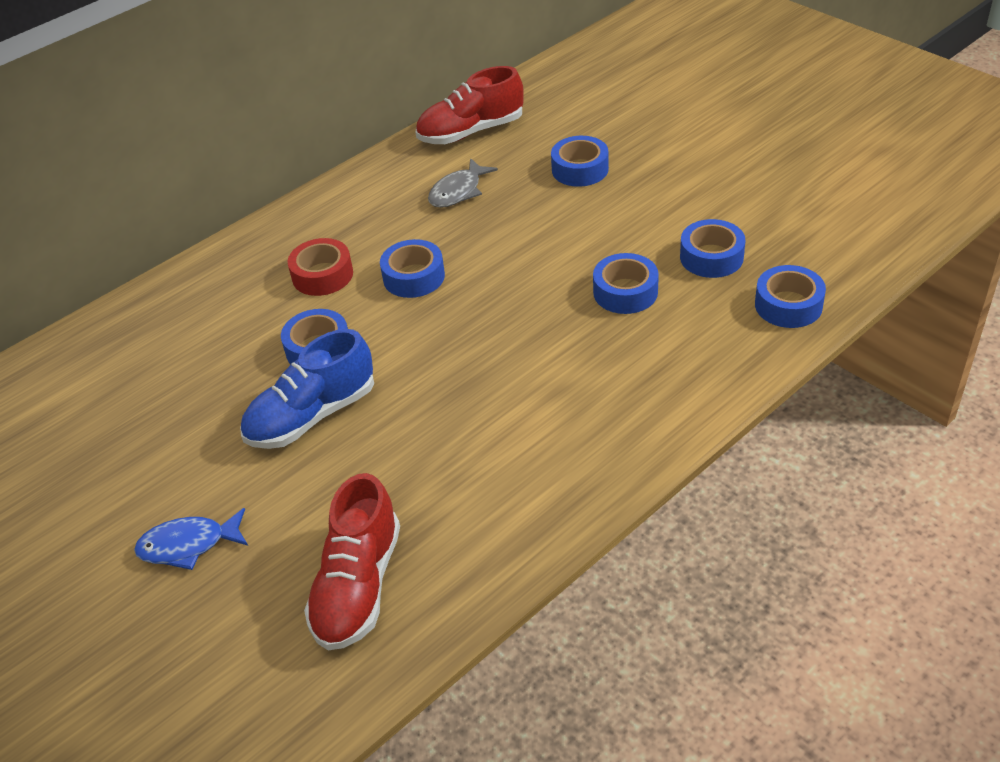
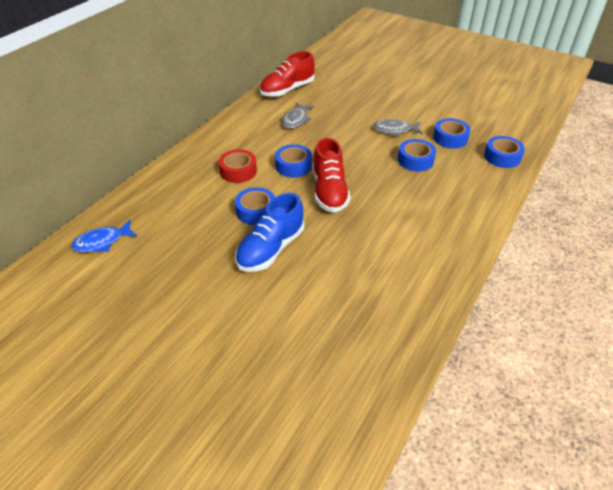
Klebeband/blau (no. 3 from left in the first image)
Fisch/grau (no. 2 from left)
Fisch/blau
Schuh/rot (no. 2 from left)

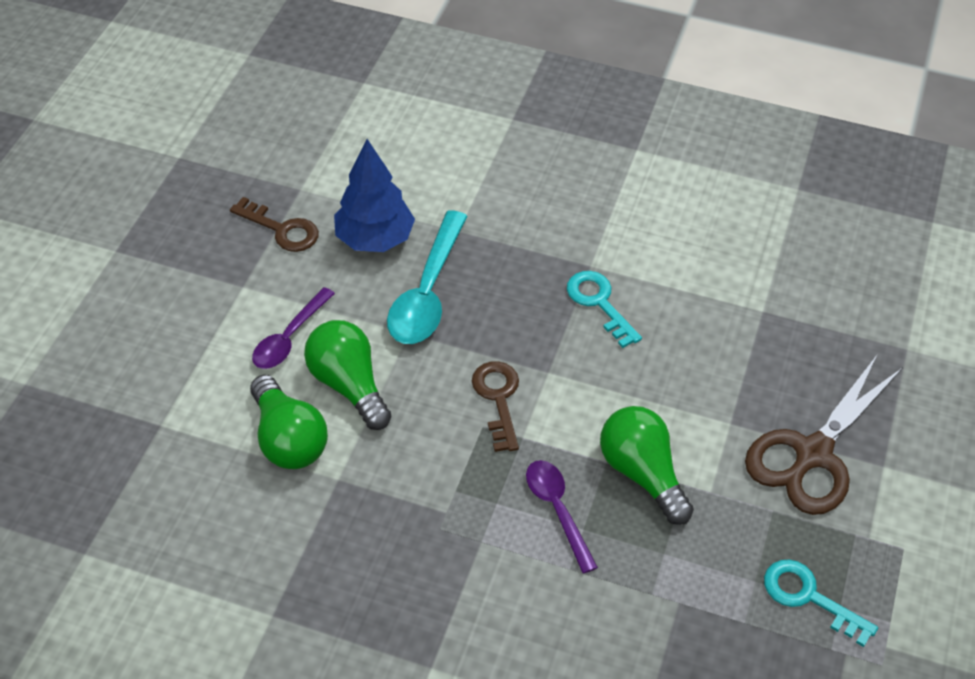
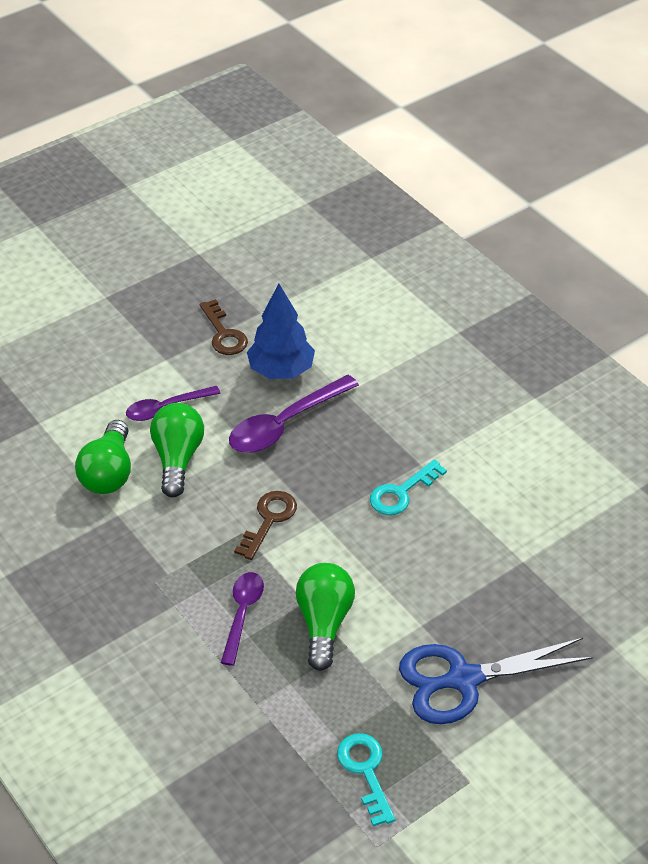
Löffel/lila (no. 3 from left)
Schere/blau
Schlüssel/türkis (no. 2 from left)

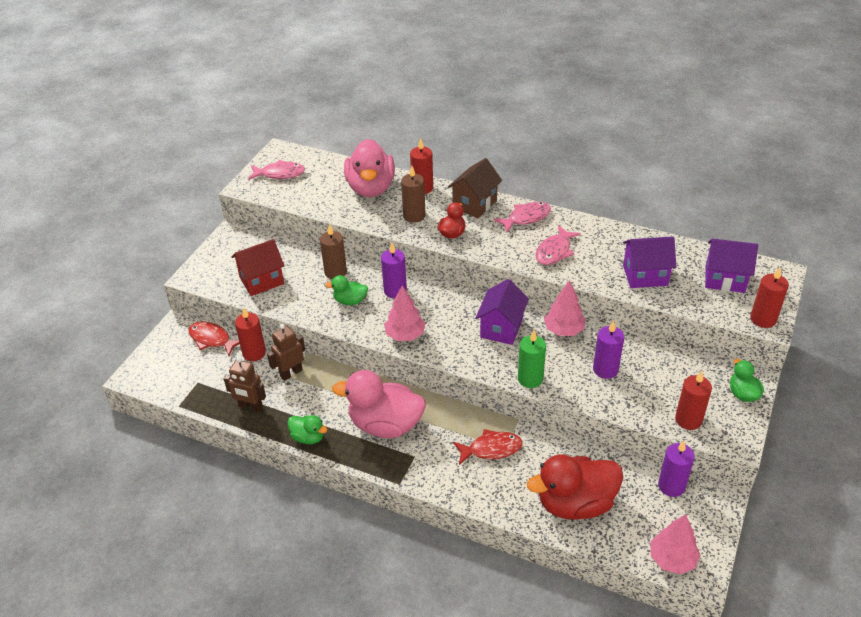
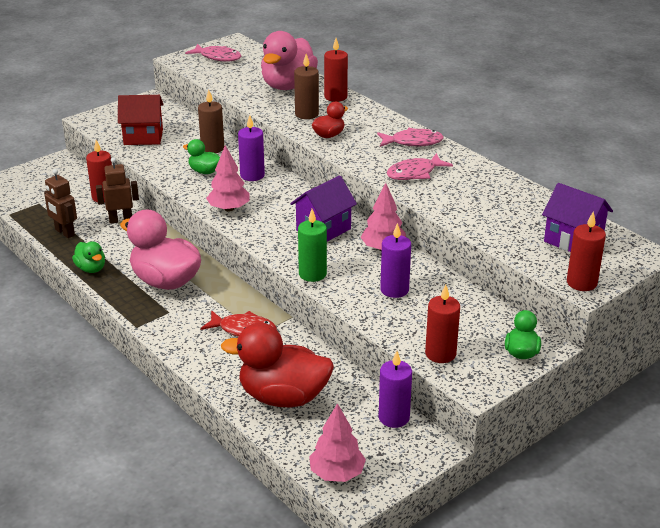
Fisch/rot (no. 1 from left in the first image)
Haus/braun
Haus/lila (no. 2 from left in the first image)

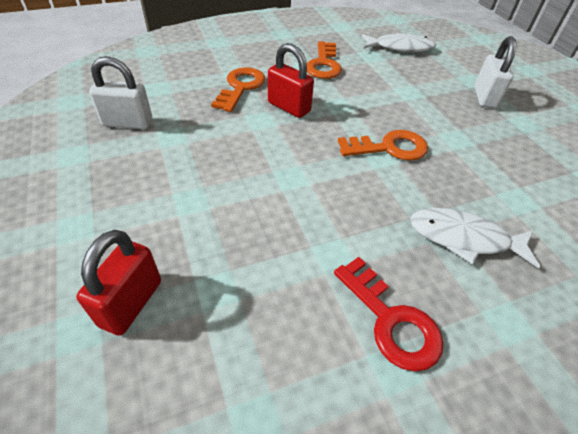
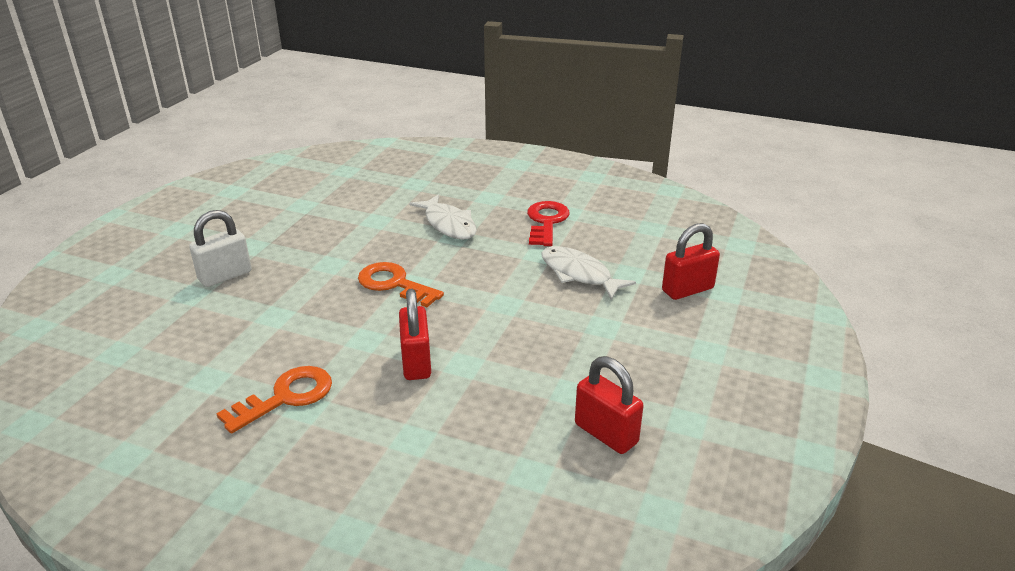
Schlüssel/orange (no. 1 from left in the first image)
Fisch/weiß (no. 2 from left)
Vorhängeschloss/rot (no. 2 from left)

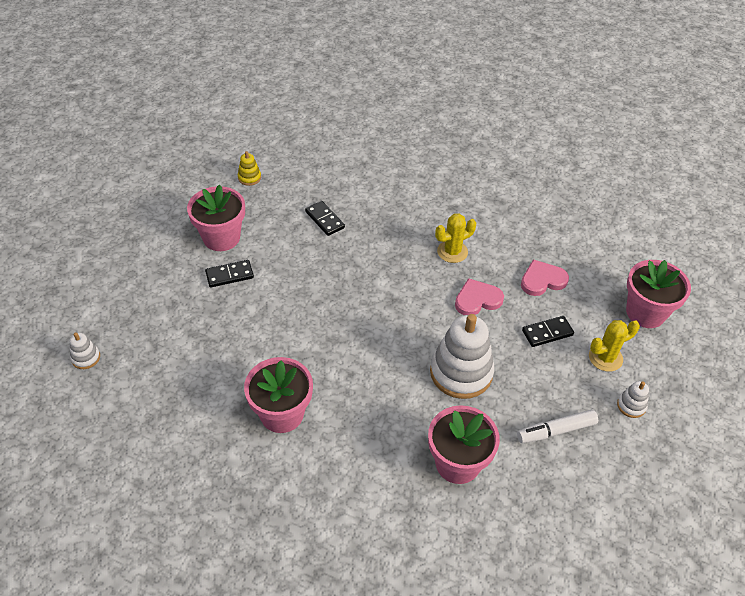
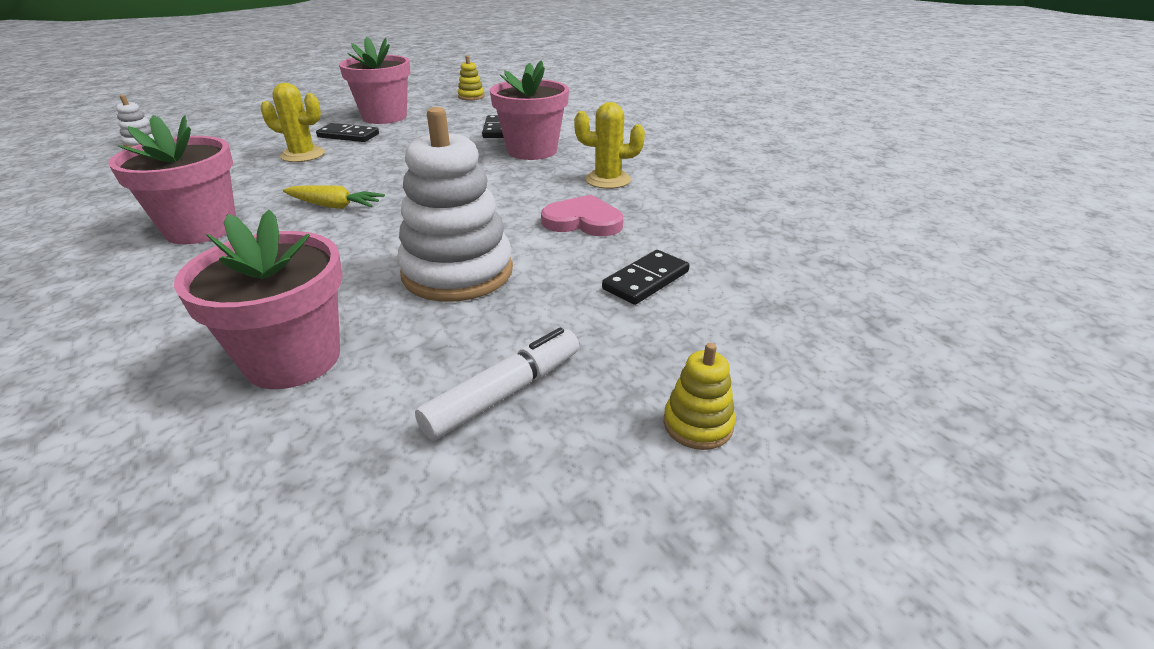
Herz/rosa (no. 2 from left in the first image)
Karotte/gelb
Kaktus/gelb (no. 1 from left)
Blumentopf/rosa (no. 4 from left)
Stapelspielzeug/gelb (no. 2 from left)
Filzstift/weiß
Dominostein/schwarz (no. 3 from left)

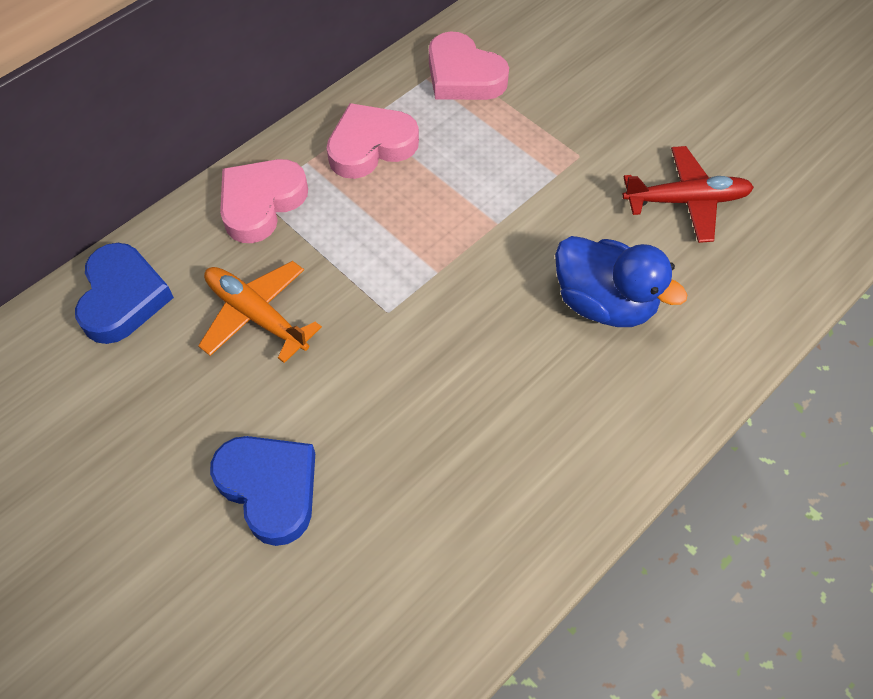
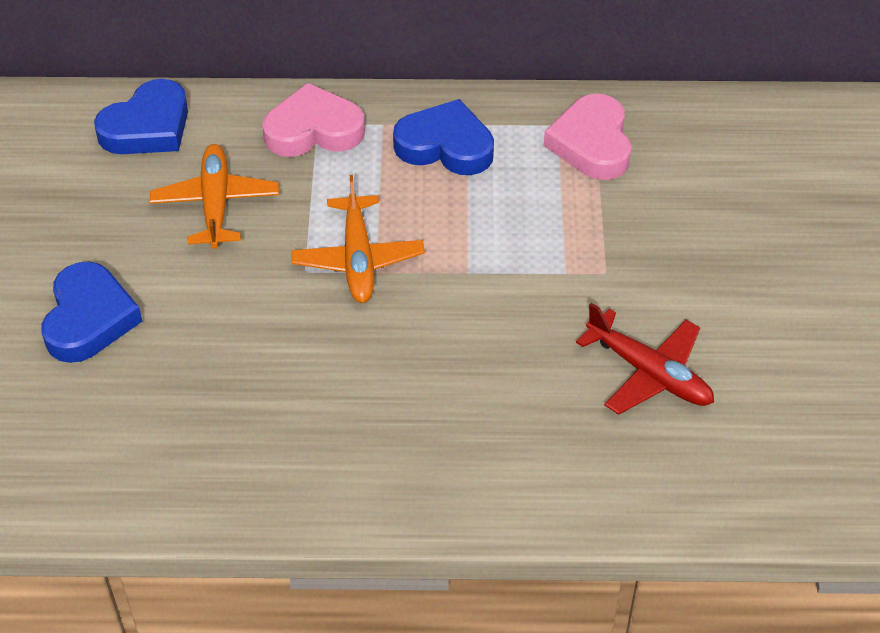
Ente/blau
Flugzeug/orange (no. 2 from left)
Herz/blau (no. 3 from left)

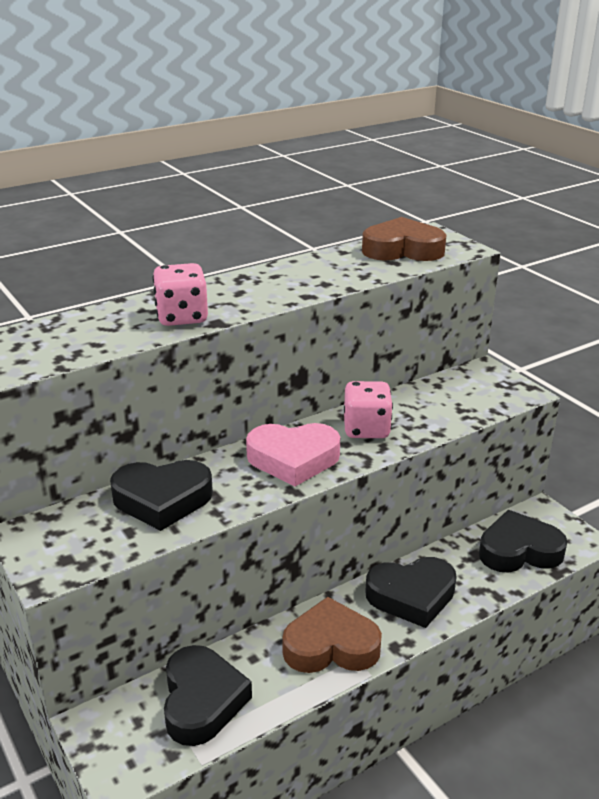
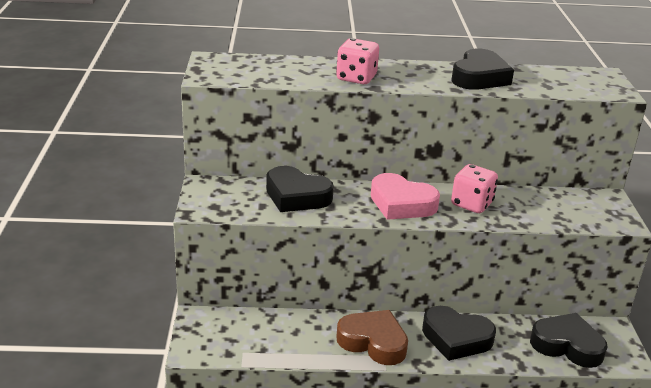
Herz/braun (no. 2 from left in the first image)
Herz/schwarz (no. 3 from left)

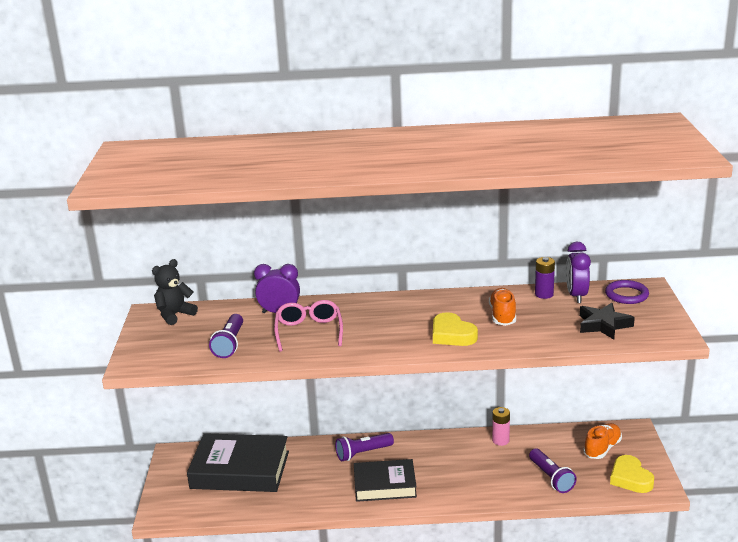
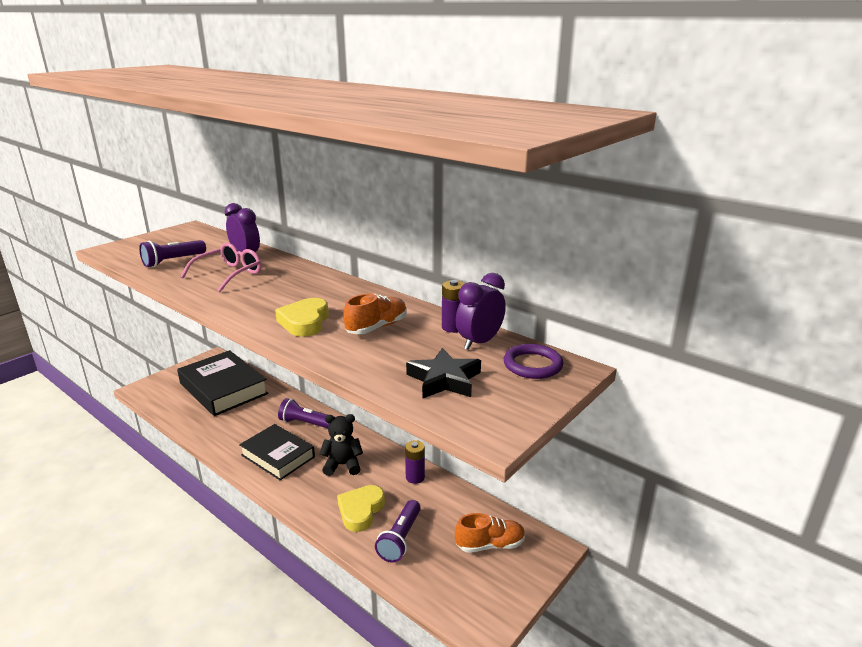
Teddybär/schwarz
Herz/gelb (no. 2 from left)
Batterie/lila (no. 1 from left)

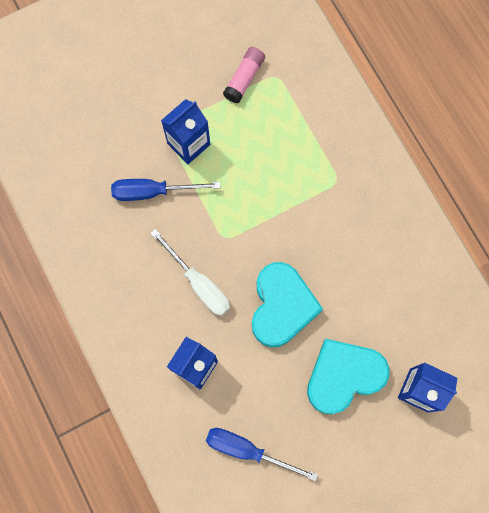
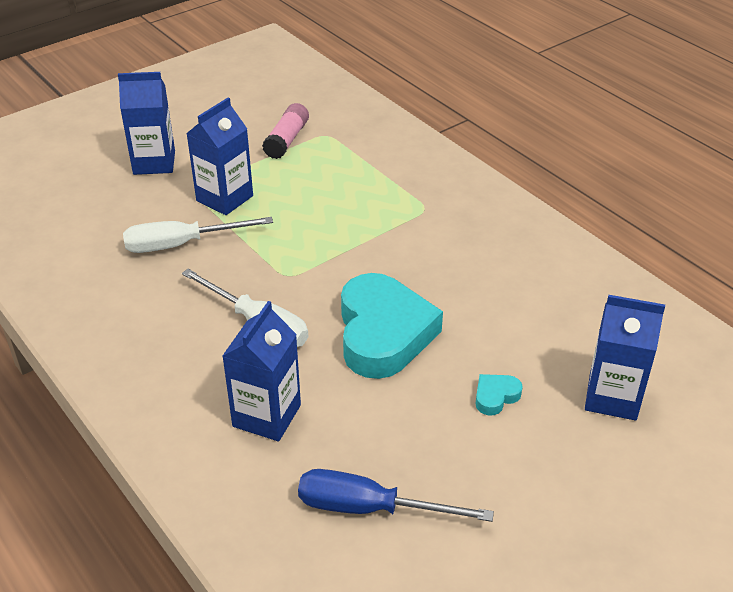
Getränkekarton/blau (no. 1 from left)
Schraubenzieher/weiß (no. 1 from left)
Herz/türkis (no. 2 from left)

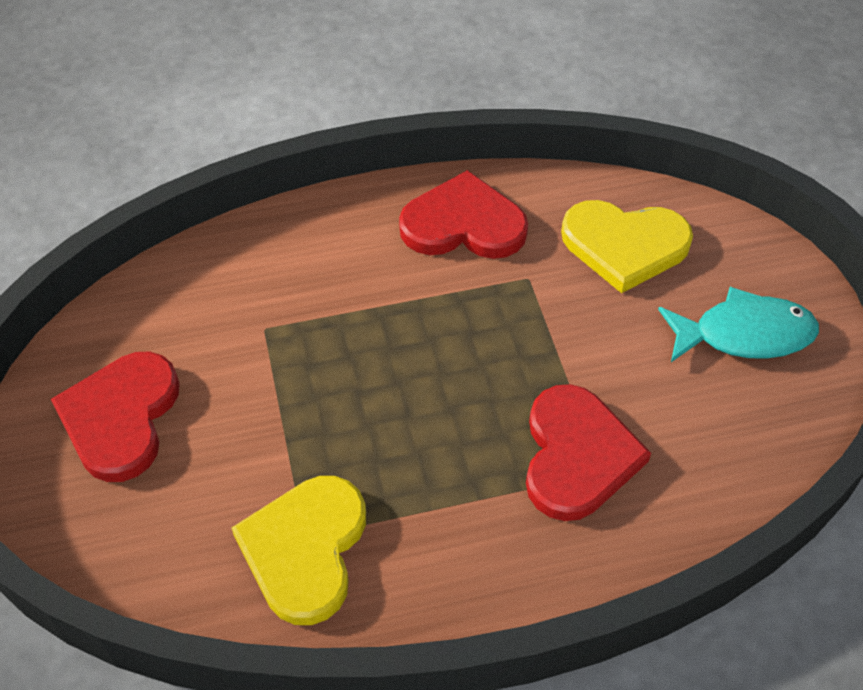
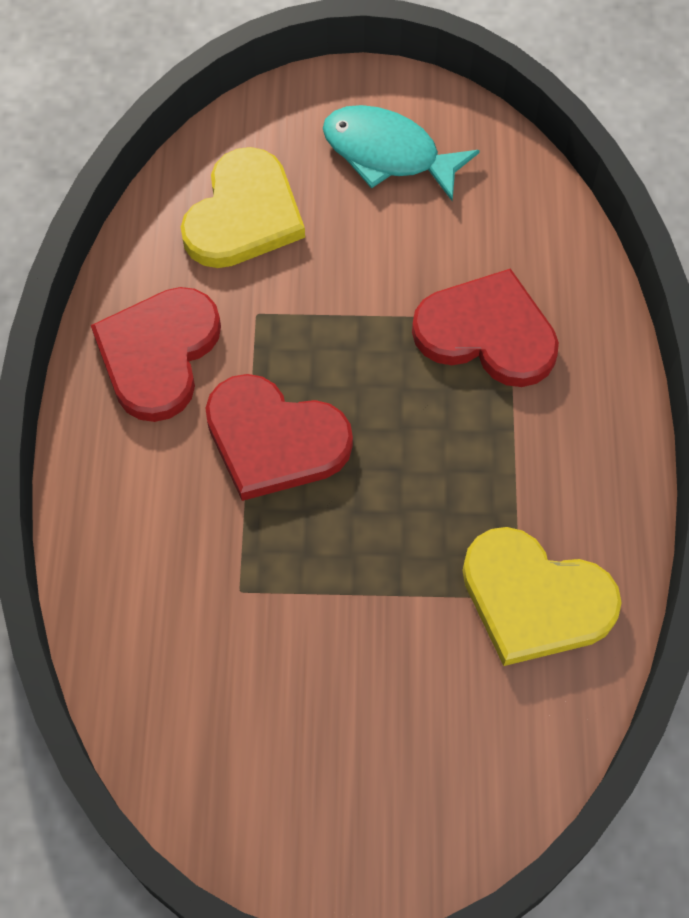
Herz/rot (no. 2 from left)
Fisch/türkis

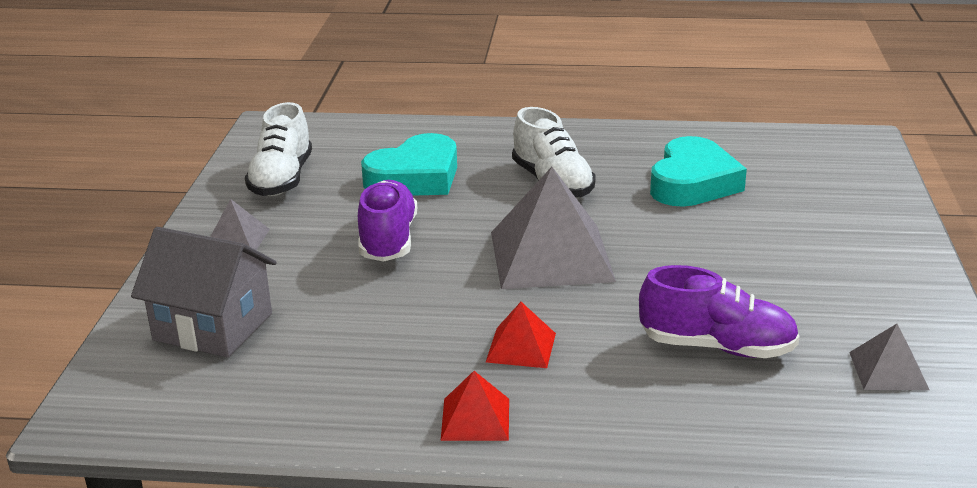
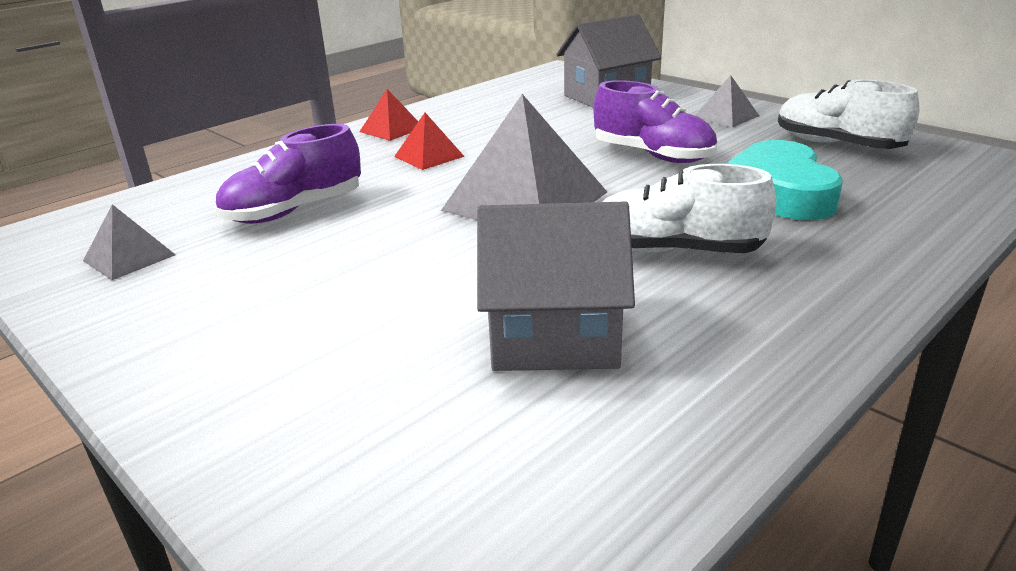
Haus/grau (no. 1 from left)

